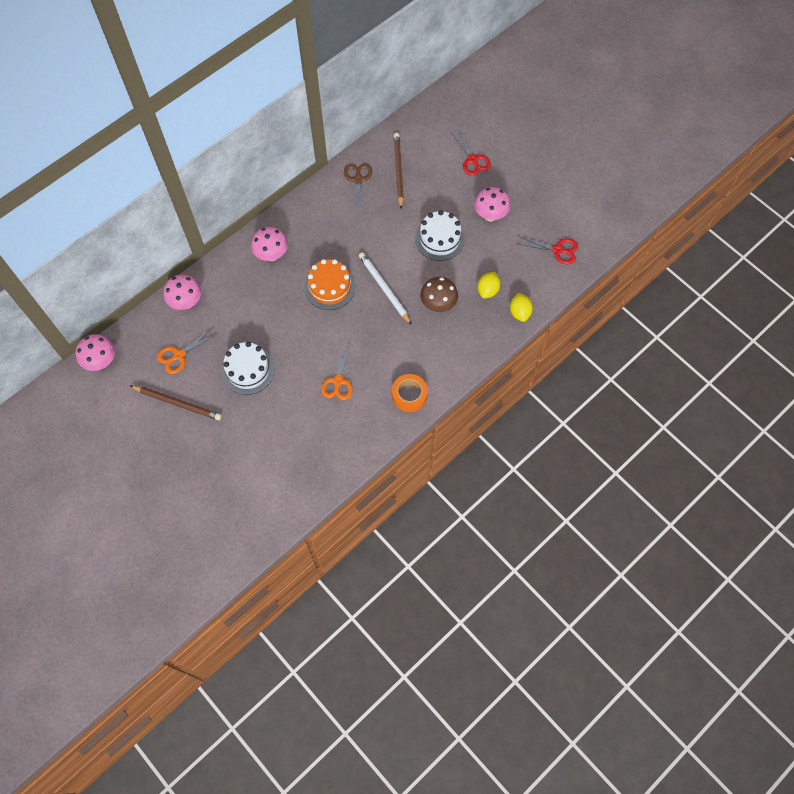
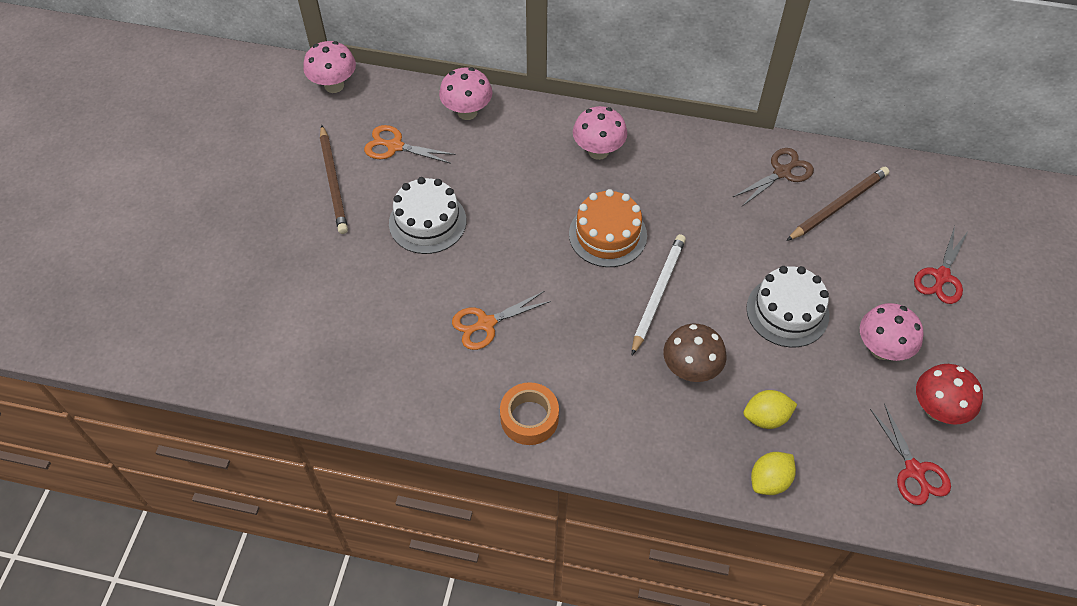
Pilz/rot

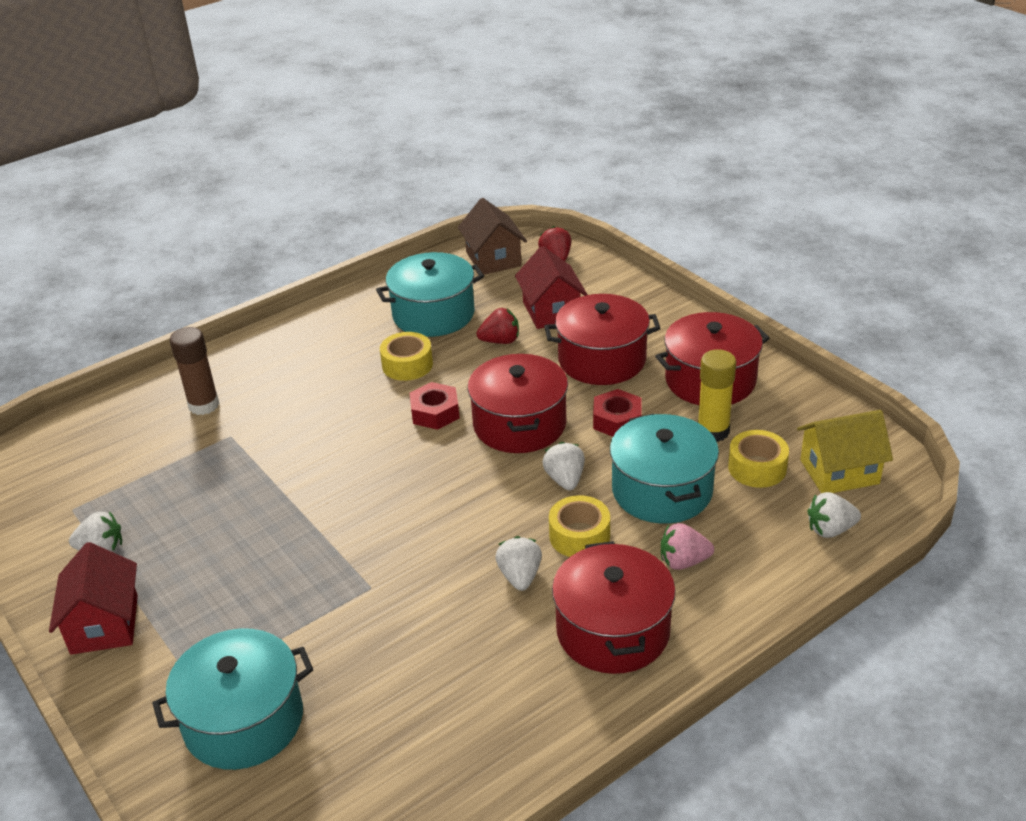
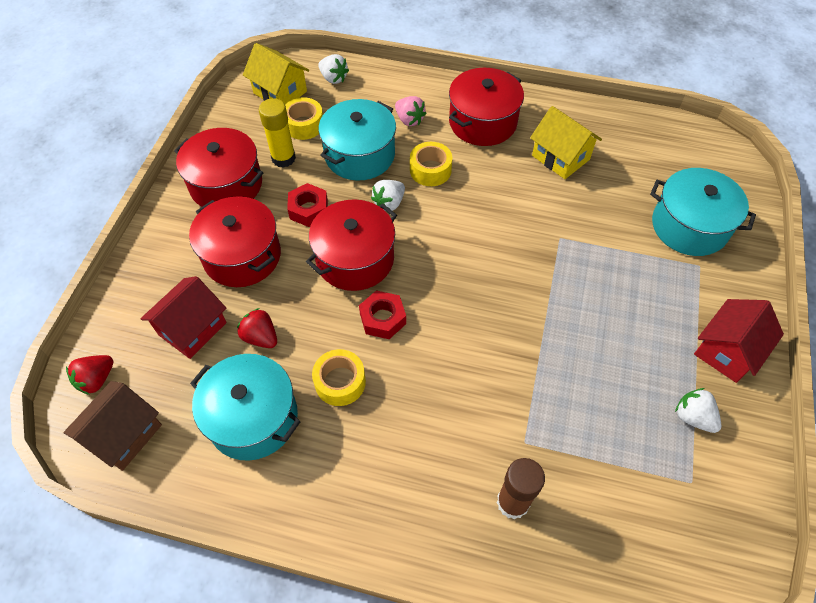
Erdbeere/weiß (no. 2 from left in the first image)
Haus/gelb (no. 2 from left)

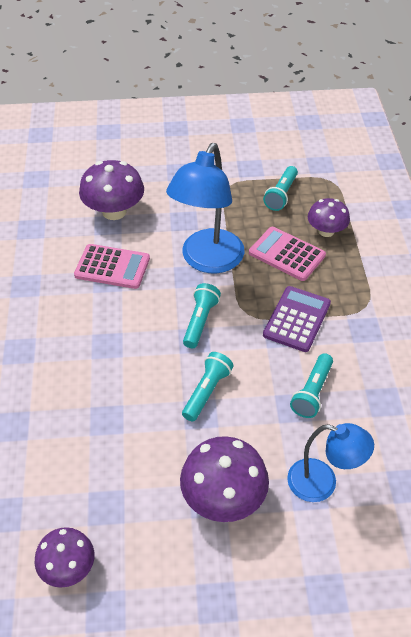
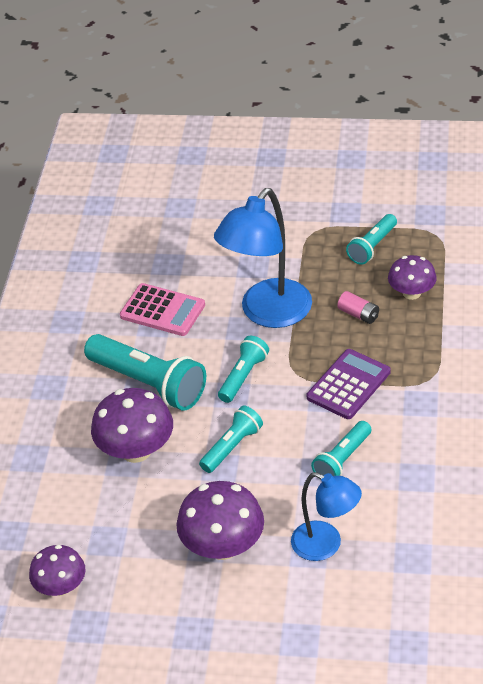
Taschenlampe/türkis (no. 1 from left)
Pilz/lila (no. 2 from left)
Batterie/rosa

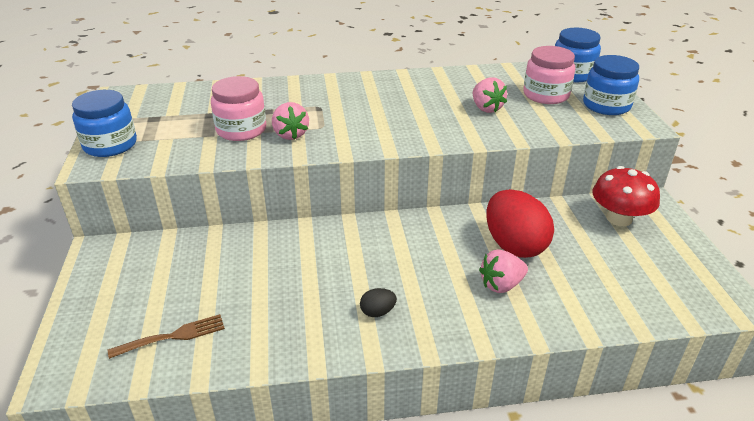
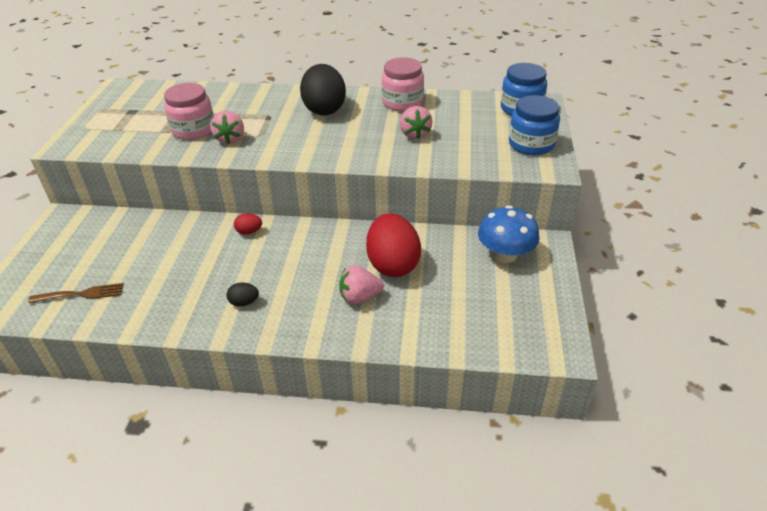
Einmachglas/blau (no. 1 from left in the first image)
Ei/rot (no. 1 from left)
Ei/schwarz (no. 2 from left)
Einmachglas/rosa (no. 2 from left)
Pilz/blau

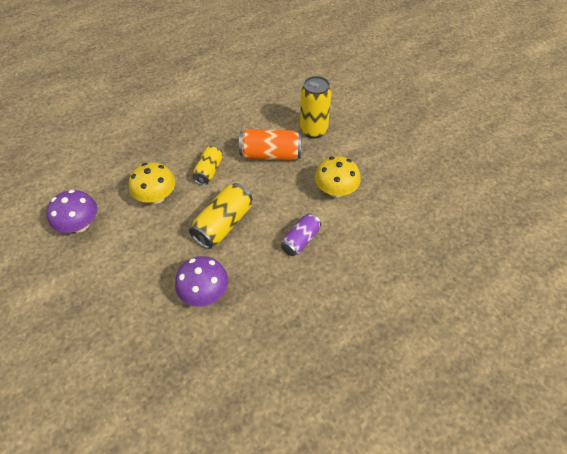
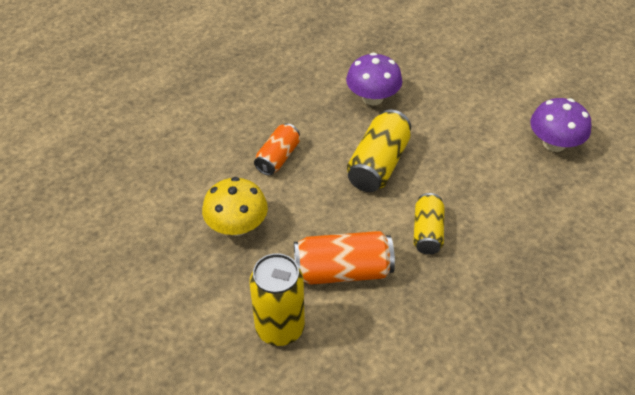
Pilz/gelb (no. 1 from left in the first image)
Dose/orange (no. 1 from left)

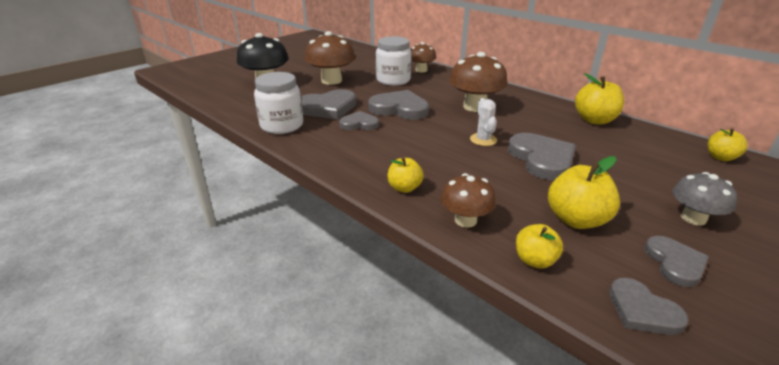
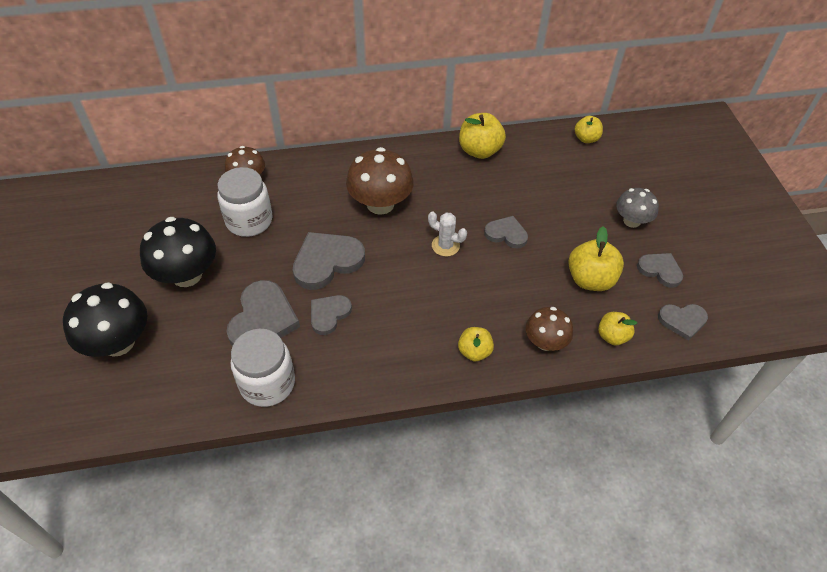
Pilz/schwarz (no. 2 from left)
Herz/grau (no. 4 from left)

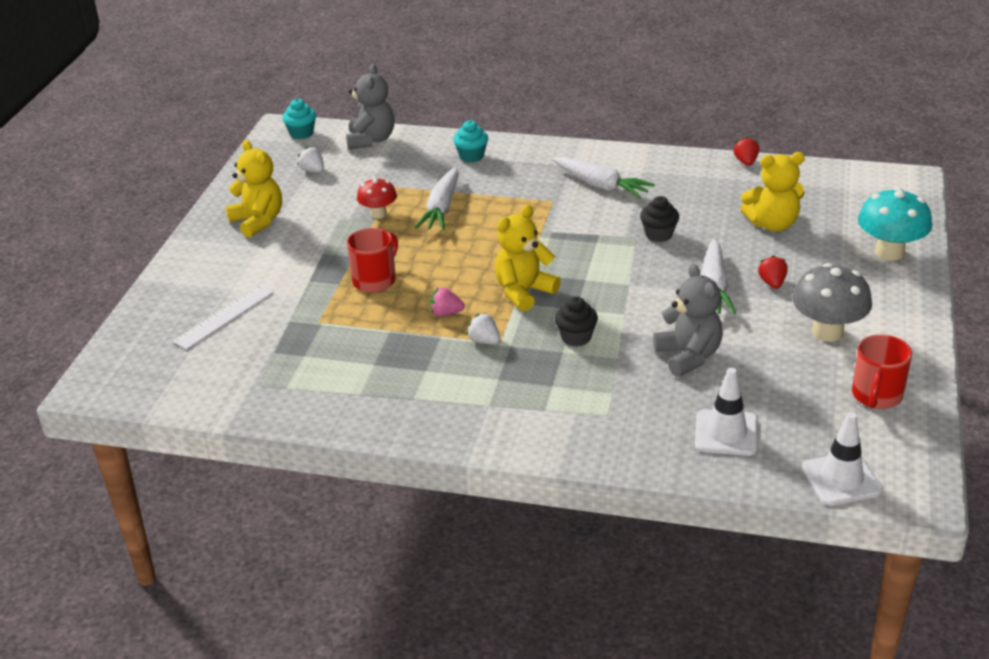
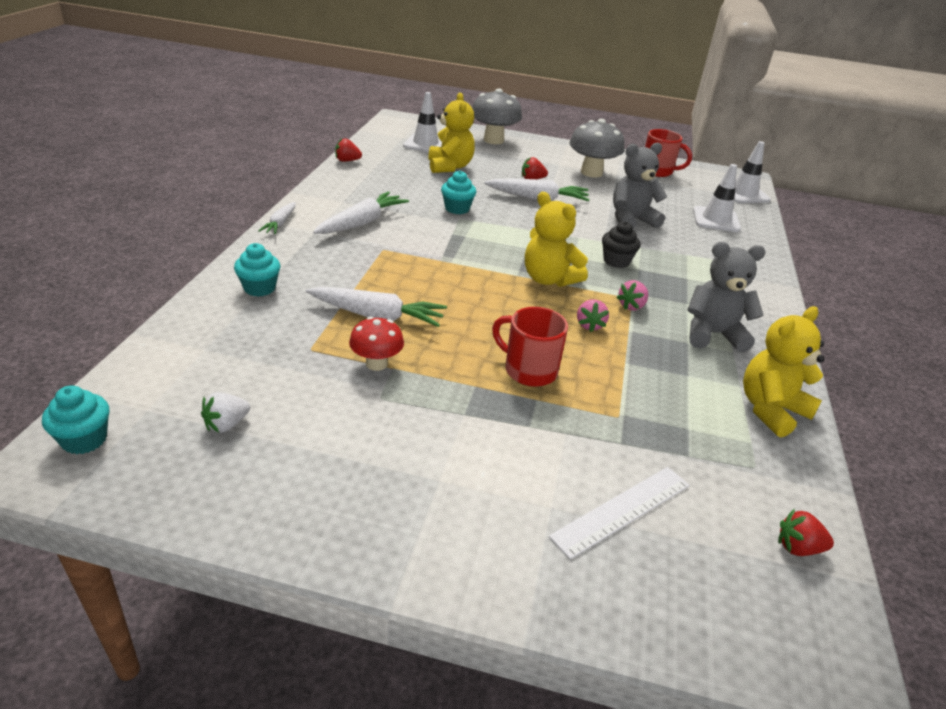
Karotte/weiß (no. 1 from left)
Leitkegel/weiß (no. 1 from left)
Erdbeere/rot (no. 3 from left)
Teddybär/gelb (no. 3 from left)
Teddybär/grau (no. 2 from left)
Erdbeere/rosa (no. 2 from left)
Muffin/türkis (no. 3 from left)
Pilz/grau (no. 1 from left)
Lineal/weiß

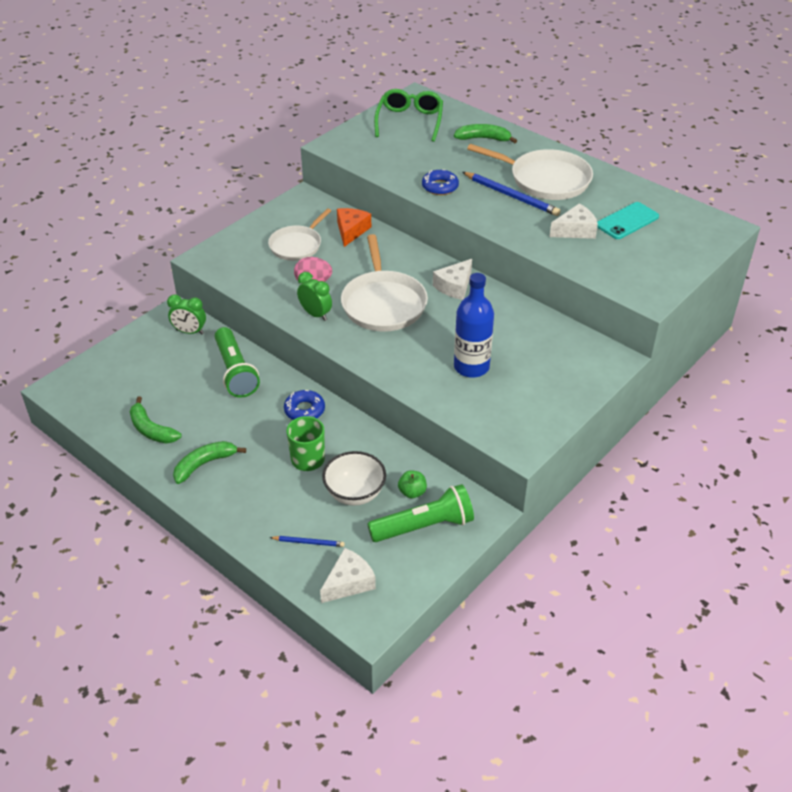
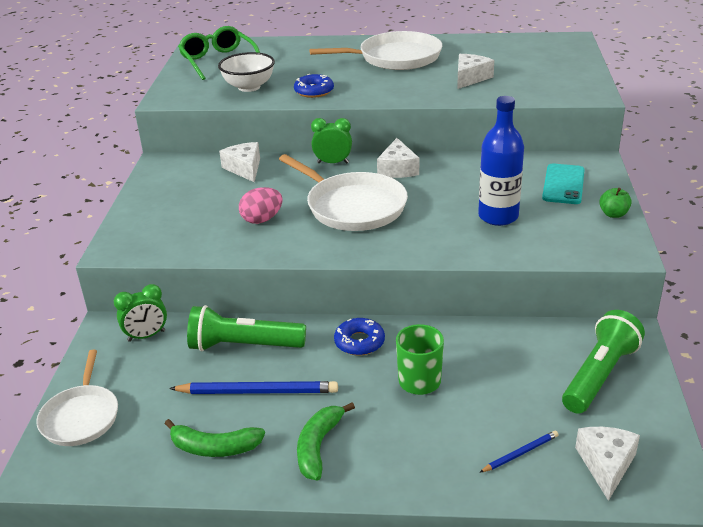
Banane/grün (no. 3 from left in the first image)
Pfanne/weiß (no. 1 from left)
Wecker/grün (no. 2 from left)
Schüssel/weiß
Apfel/grün
Bleistift/blau (no. 1 from left)
Handy/türkis
Käse/weiß (no. 1 from left)
Taschenlampe/grün (no. 1 from left)

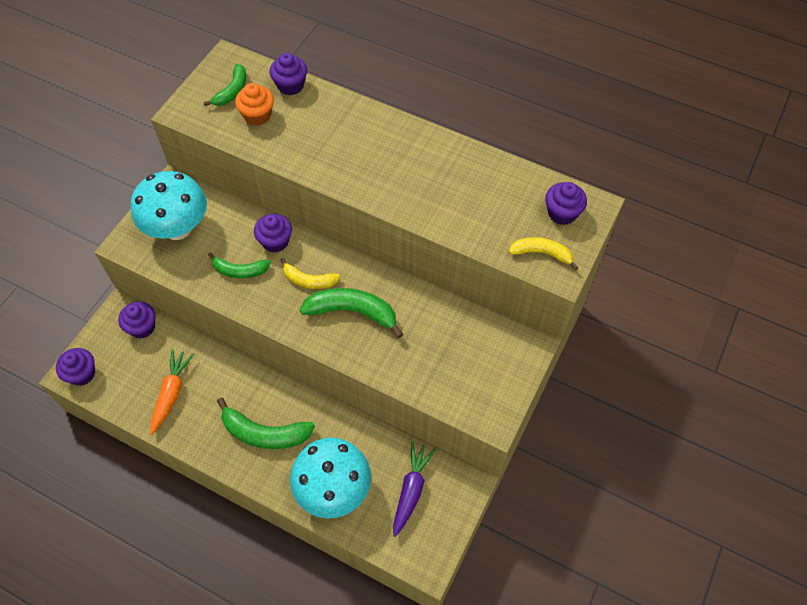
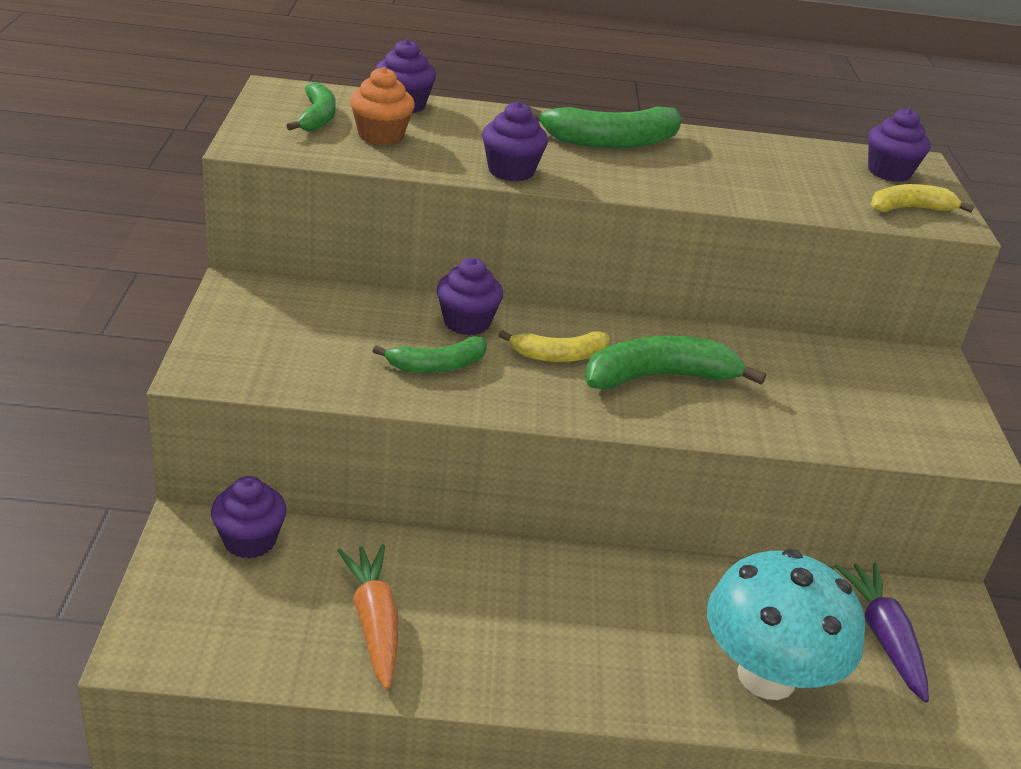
Pilz/türkis (no. 1 from left in the first image)
Muffin/lila (no. 4 from left)
Banane/grün (no. 3 from left)

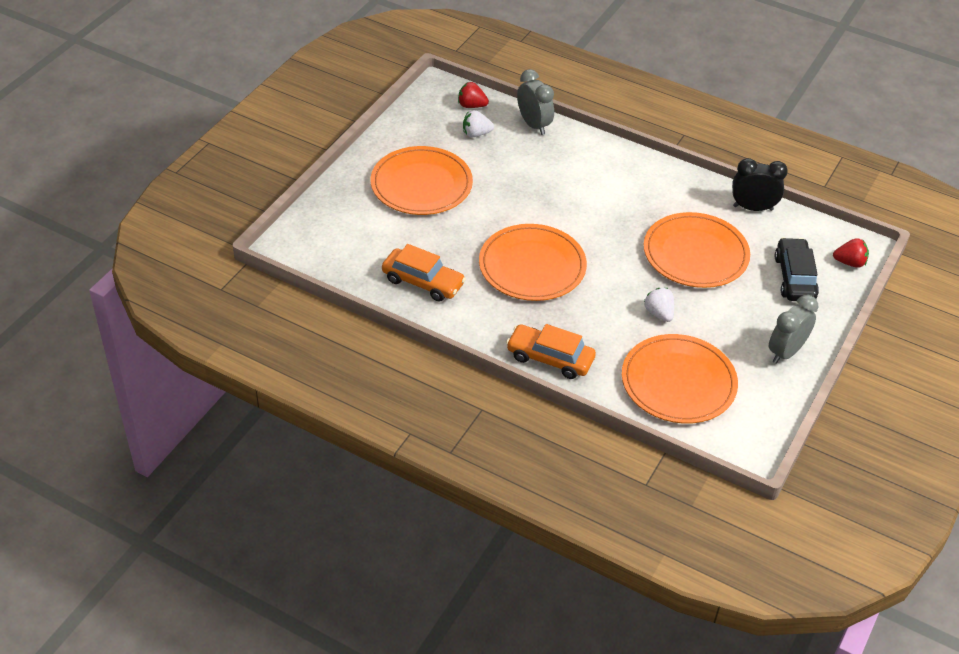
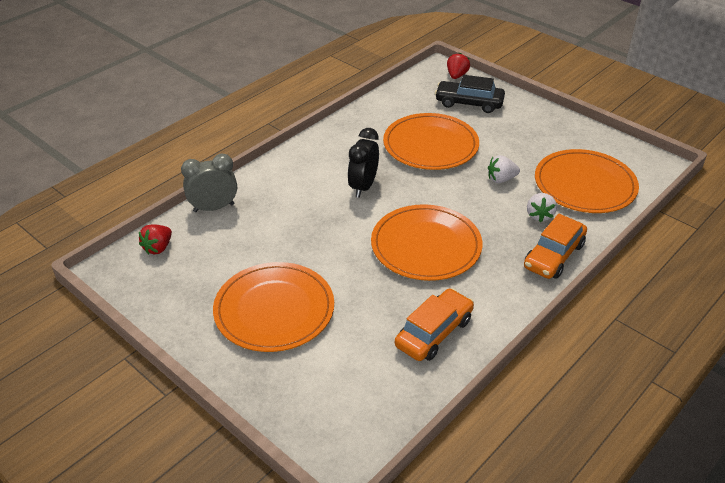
Wecker/grau (no. 2 from left in the first image)
Erdbeere/weiß (no. 2 from left)
Wecker/schwarz

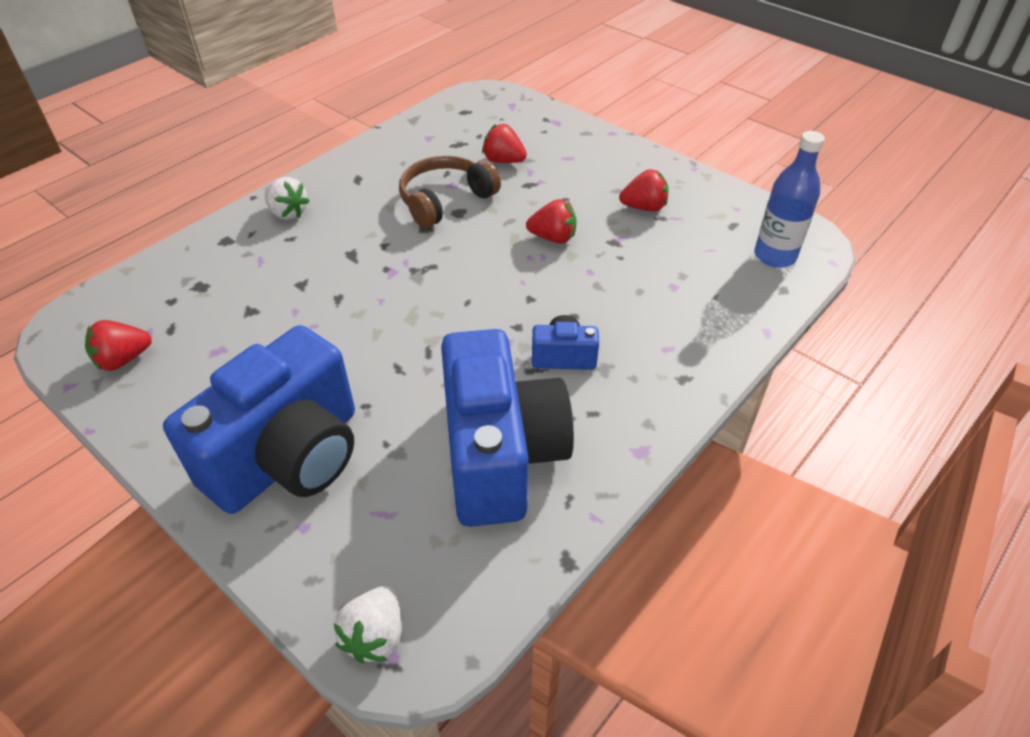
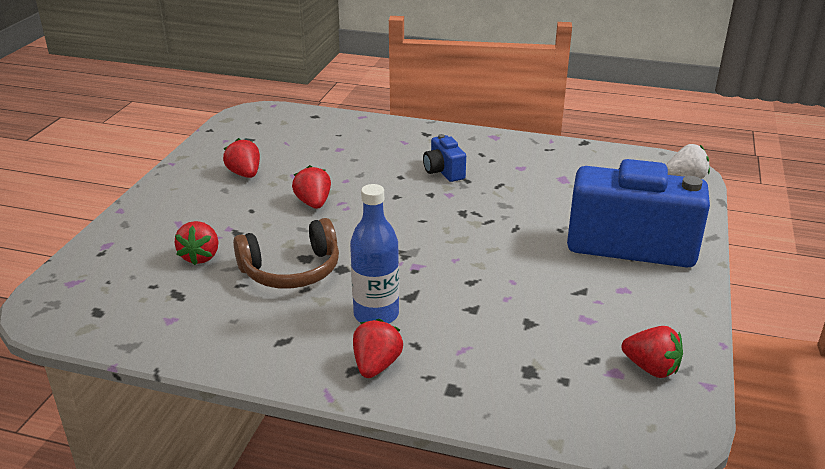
Kamera/blau (no. 2 from left in the first image)
Flasche/blau
Erdbeere/rot (no. 4 from left)
Kopfhörer/braun

